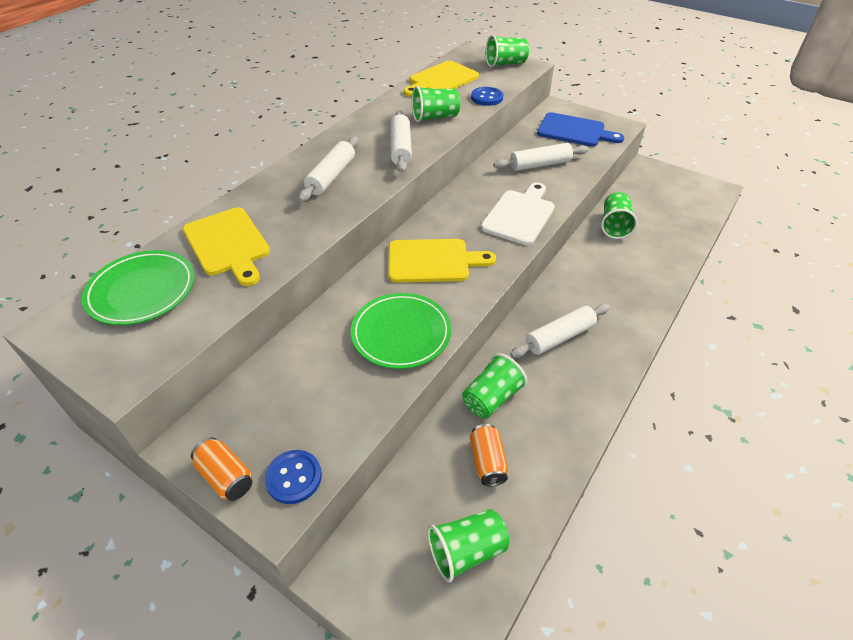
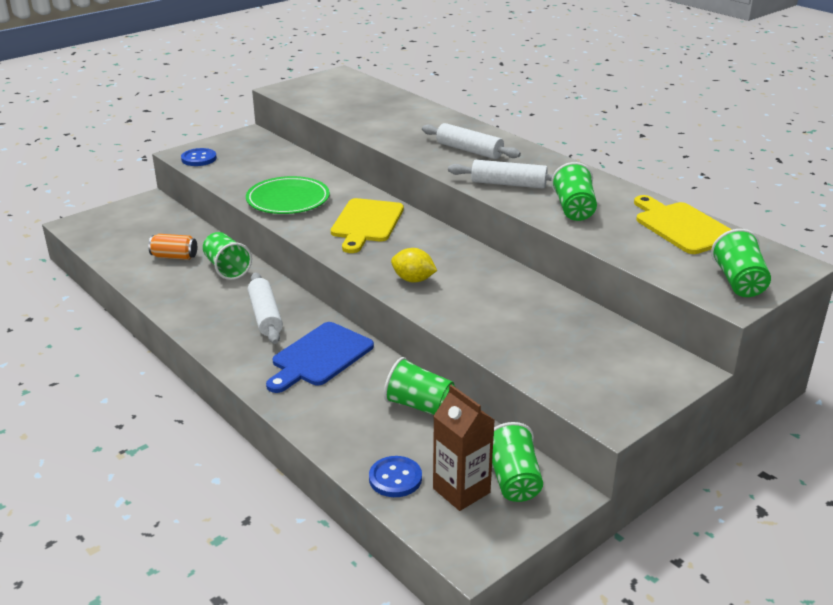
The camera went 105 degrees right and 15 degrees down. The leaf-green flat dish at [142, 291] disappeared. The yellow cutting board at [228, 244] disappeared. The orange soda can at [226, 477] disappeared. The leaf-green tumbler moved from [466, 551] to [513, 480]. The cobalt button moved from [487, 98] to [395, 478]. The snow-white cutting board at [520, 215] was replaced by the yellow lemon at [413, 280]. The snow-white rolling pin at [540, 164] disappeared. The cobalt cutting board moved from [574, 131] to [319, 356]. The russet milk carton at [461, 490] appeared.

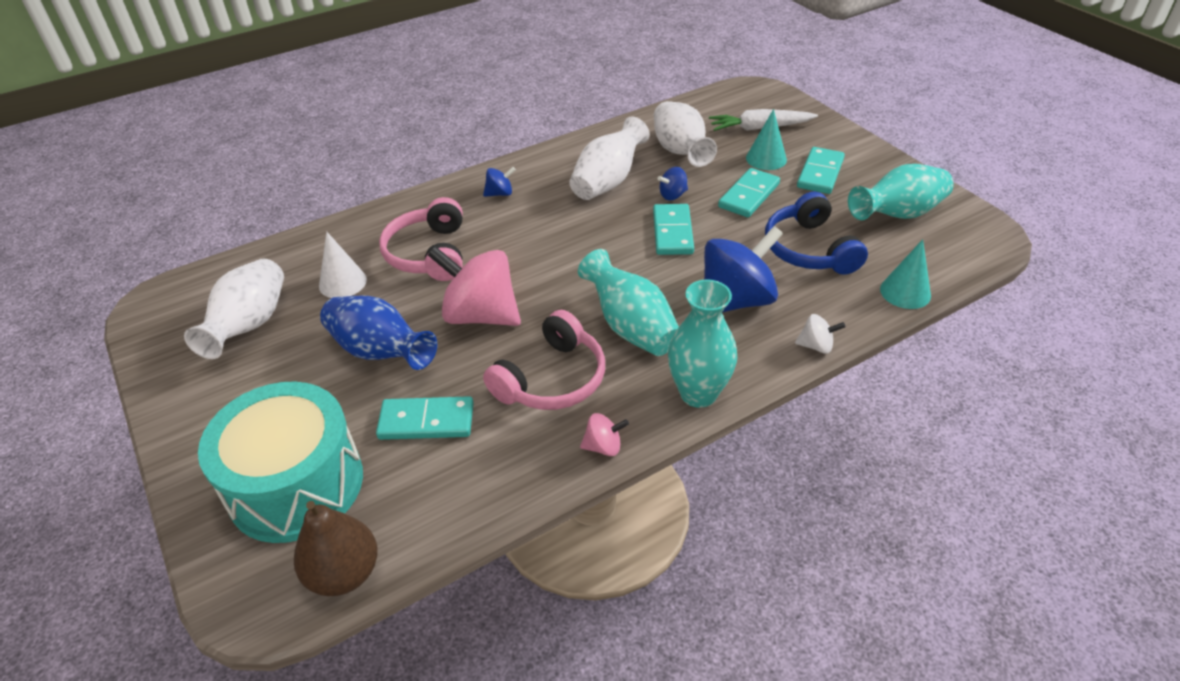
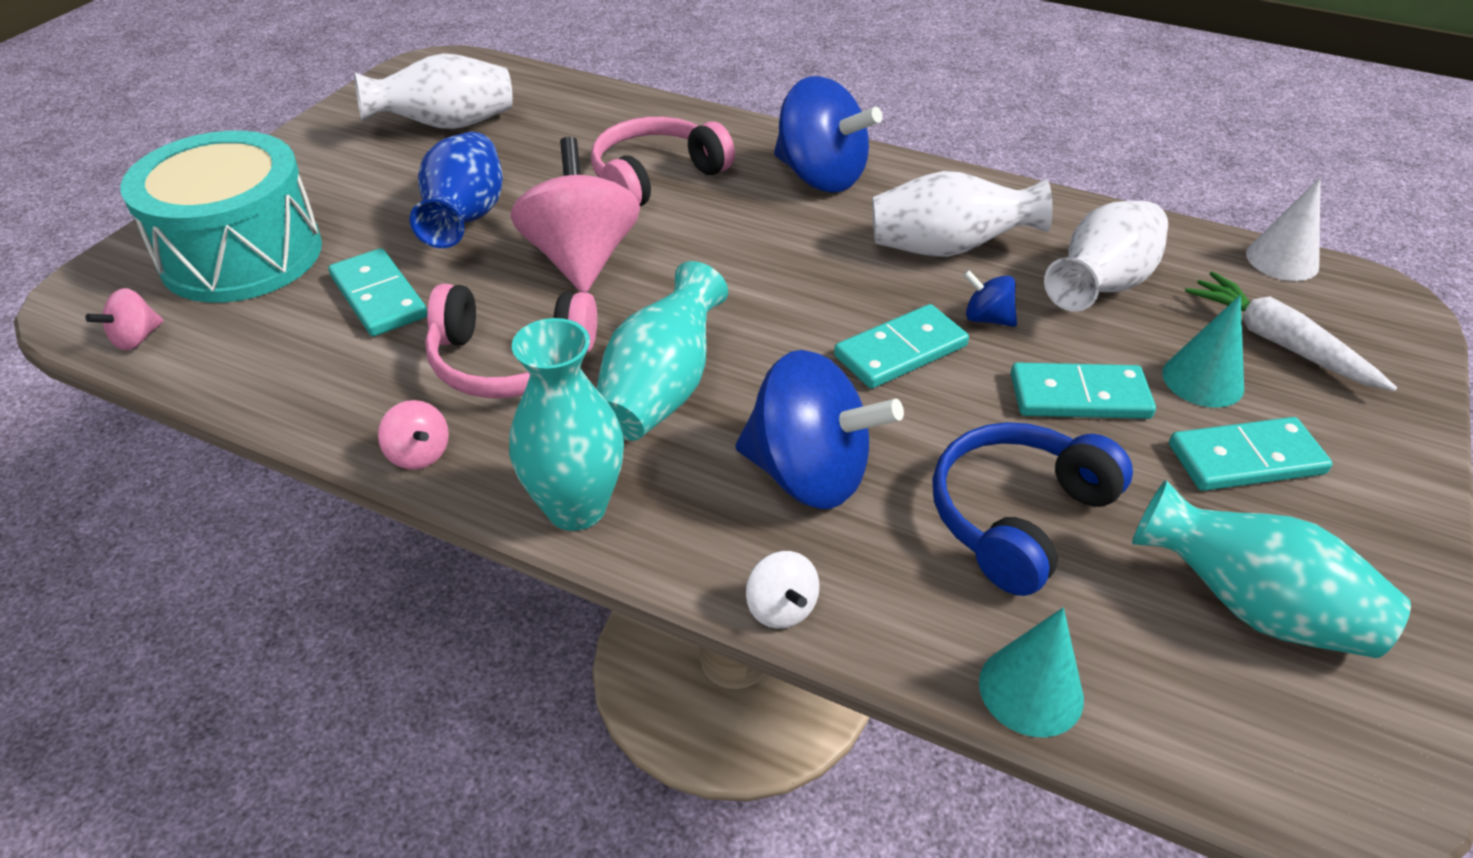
The camera went 55 degrees right and 0 degrees up. The russet toy pear at [344, 573] was replaced by the pink toy top at [136, 338]. The snow-white solid cone moved from [342, 282] to [1282, 260]. The cobalt toy top at [500, 193] changed to 2.24 times the size.

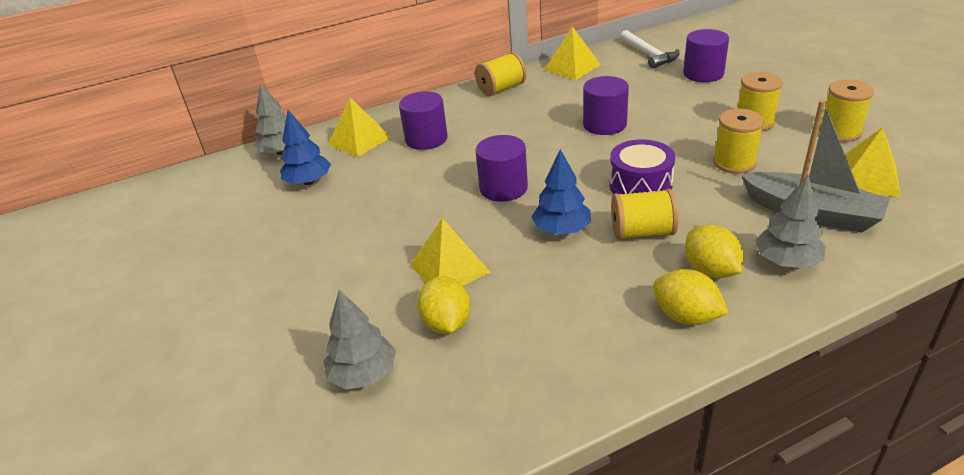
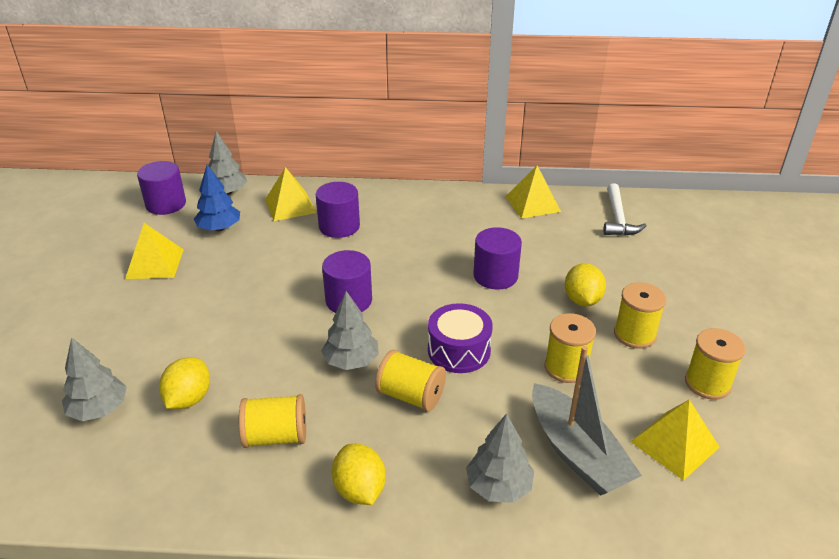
The camera went 25 degrees right and 0 degrees up. The yellow solid pyramid moved from [449, 268] to [155, 263]. The yellow spool moved from [501, 89] to [276, 436]. The cobalt fir tree at [562, 230] became the ash-grey fir tree at [351, 361]. The violet cylinder shape moved from [703, 74] to [166, 204]. The yellow lemon moved from [710, 270] to [582, 300].

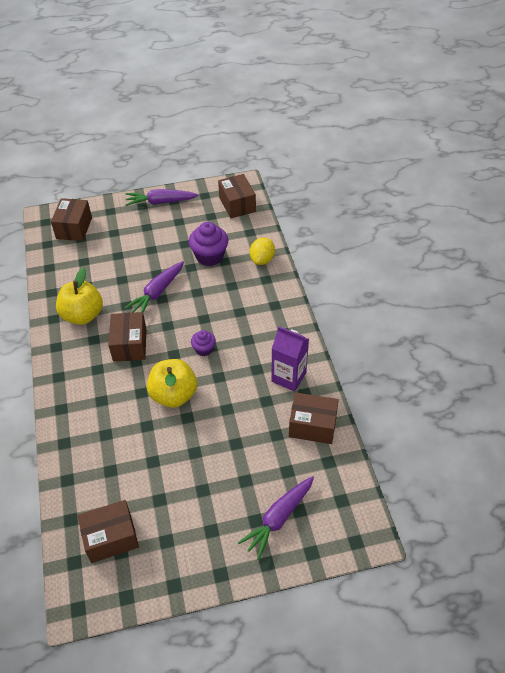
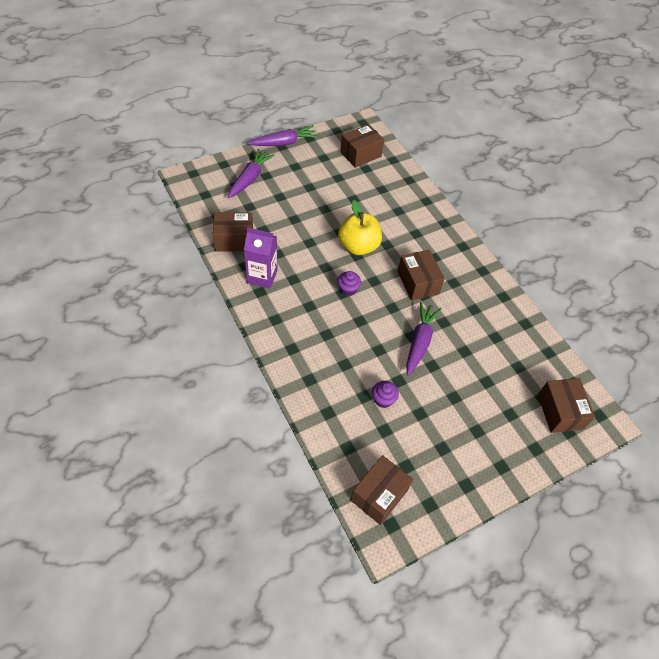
The camera went 160 degrees right and 5 degrees up. The yellow toy apple at [83, 315] disappeared. The violet carrot moved from [160, 202] to [284, 143]. The violet fairy cake at [209, 256] changed to 0.57 times the size. The russet parcel at [237, 204] turned 75 degrees clockwise. The yellow lemon at [262, 260] disappeared.

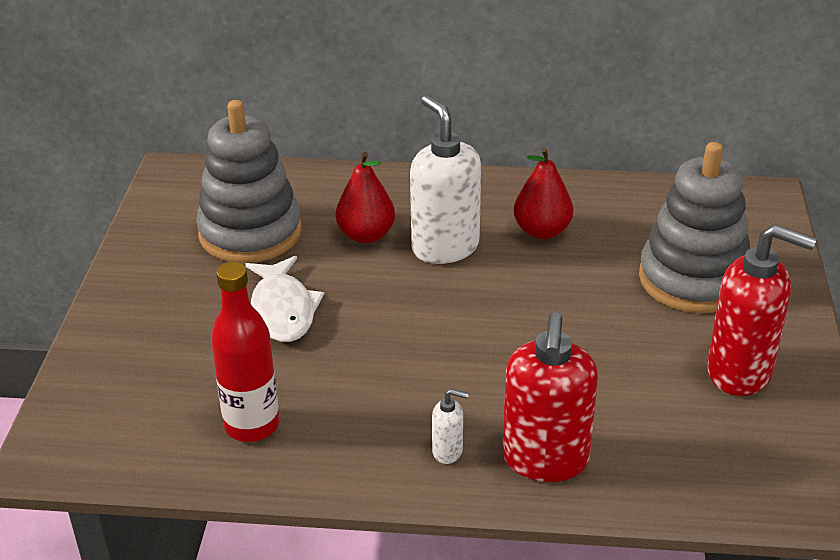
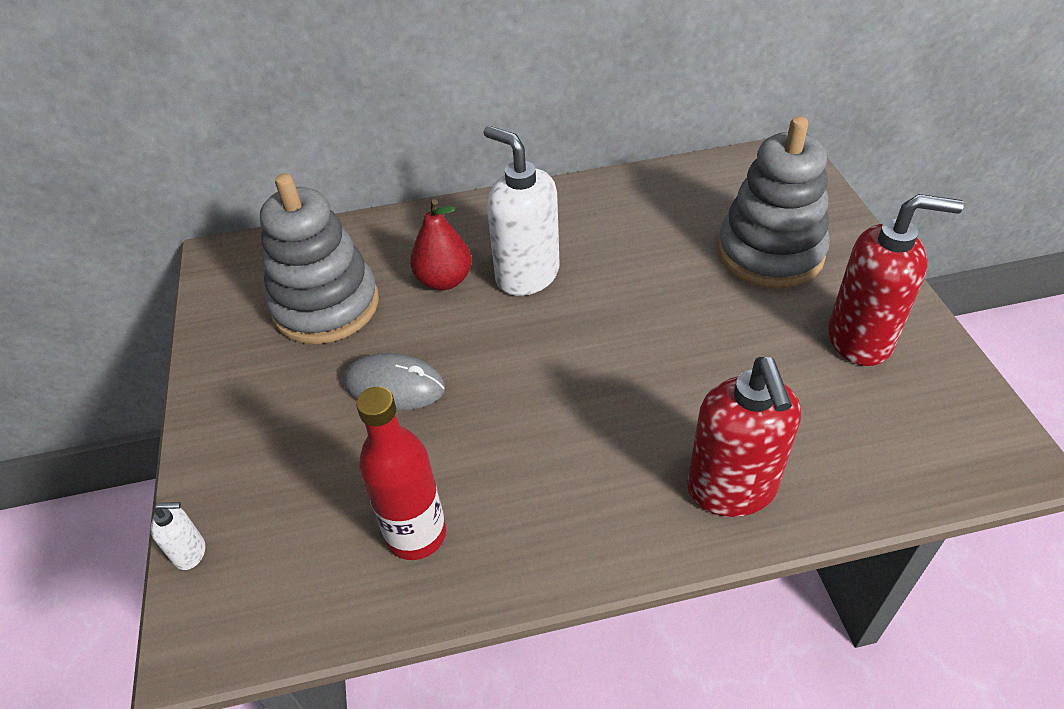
The camera went 15 degrees left and 10 degrees up. The snow-white toy fish at [283, 310] was replaced by the ash-grey computer mouse at [394, 385]. The snow-white soap dispenser moved from [448, 451] to [190, 553]. The scarlet toy pear at [542, 231] disappeared.

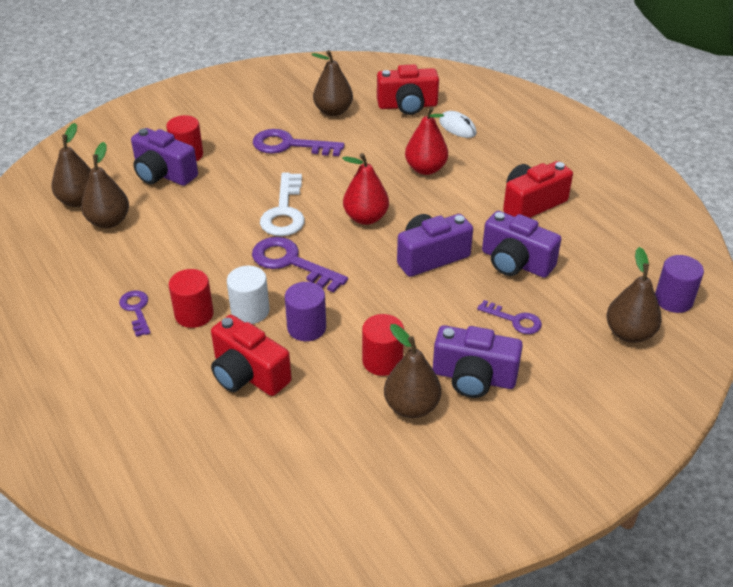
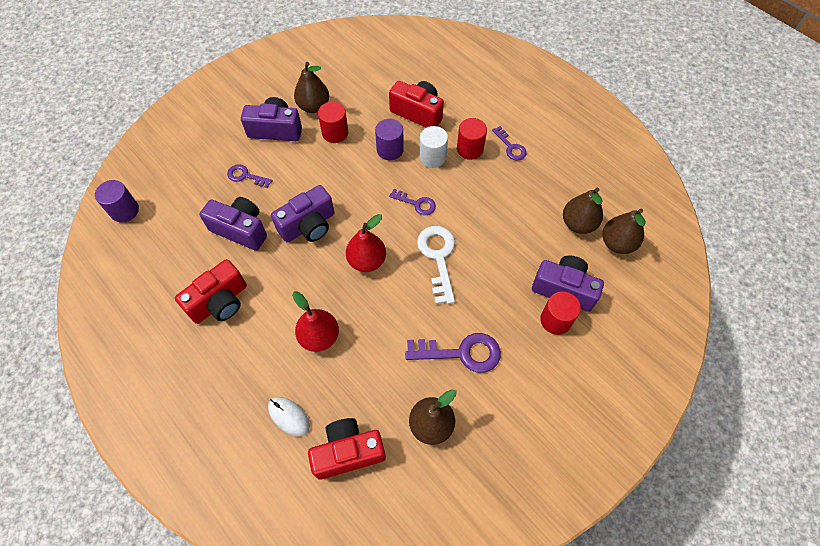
The camera went 170 degrees right and 20 degrees up. The violet door key at [291, 262] changed to 0.58 times the size. The russet toy pear at [629, 333] disappeared.

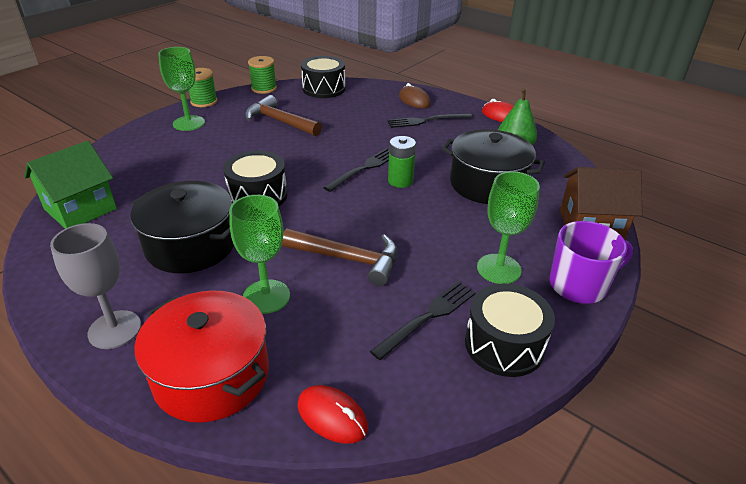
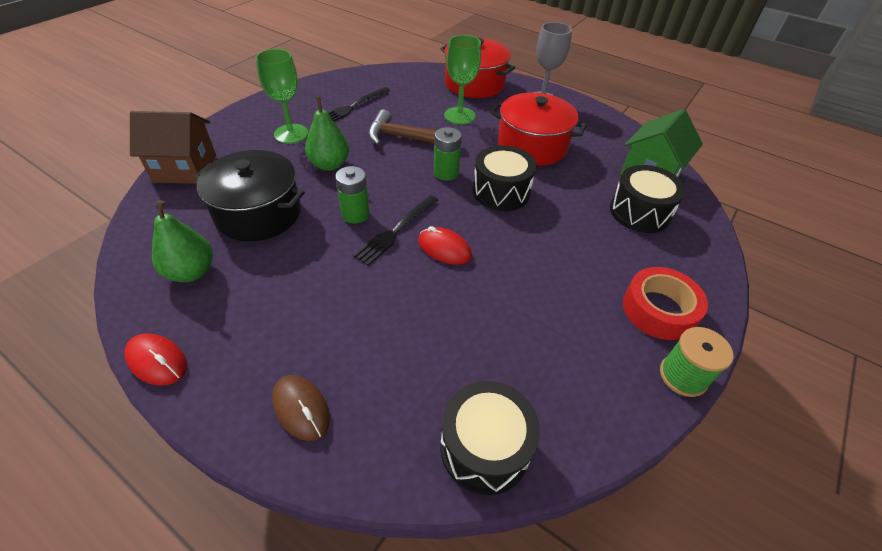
The camera went 175 degrees right and 10 degrees up. The jet-black pot at [191, 245] became the scarlet pot at [532, 146]. The leaf-green chalice at [189, 123] was replaced by the scarlet roll of tape at [659, 310]. The russet carpenter's hammer at [279, 121] disappeared. The leaf-green spool at [264, 88] disappeared. The scarlet computer mouse moved from [332, 416] to [444, 249]. The jet-black dinner fork at [426, 121] disappeared. The jet-black snare drum moved from [504, 345] to [639, 212]. The violet tea mug at [579, 285] disappeared. The leaf-green toy pear at [330, 164] appeared. The leaf-green battery at [446, 173] appeared.

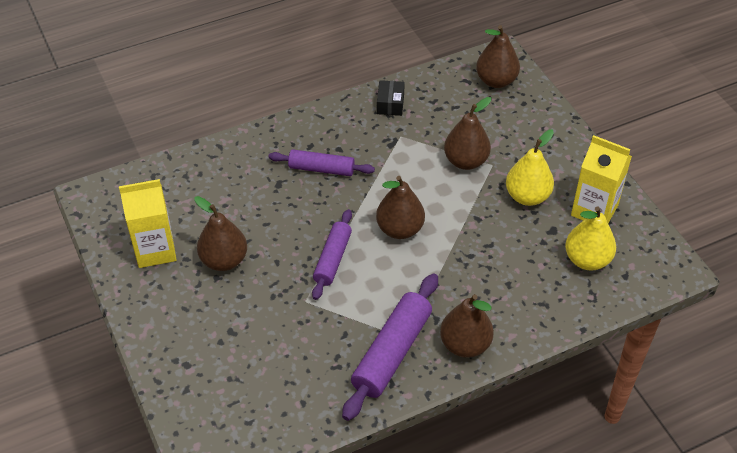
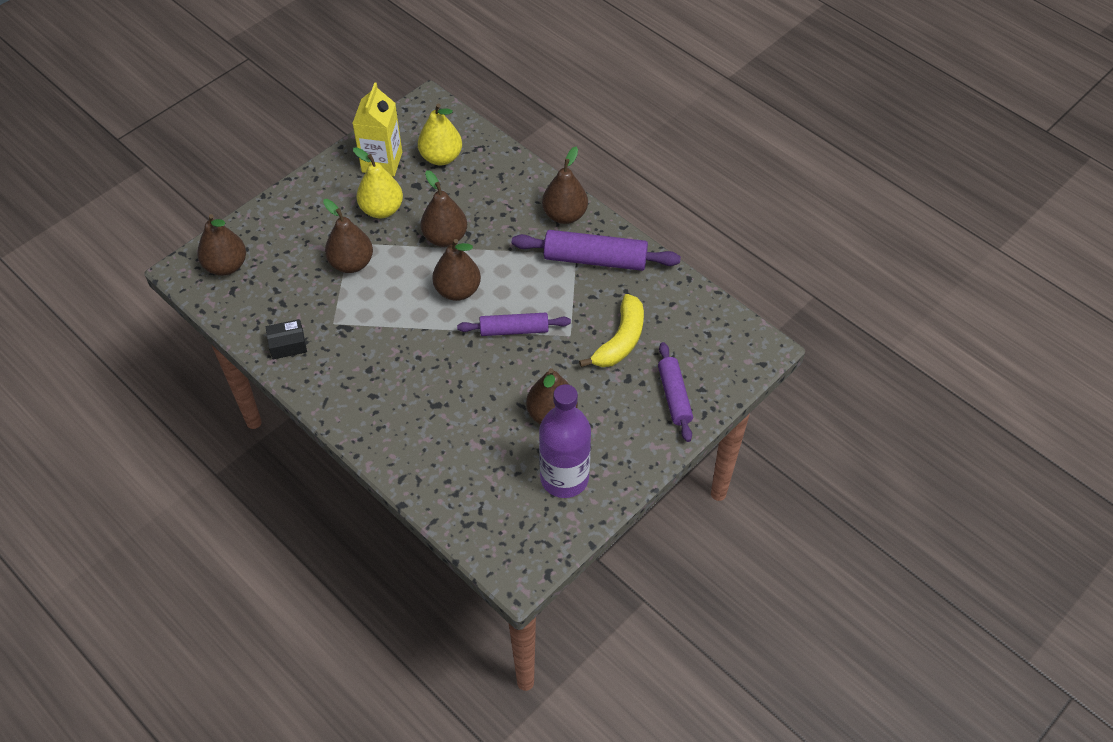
The camera went 110 degrees left and 5 degrees up. The yellow milk carton at [155, 250] was replaced by the violet flask at [564, 478]. The violet rolling pin moved from [321, 169] to [674, 396]. The russet toy pear at [445, 237] appeared. The yellow banana at [620, 340] appeared.

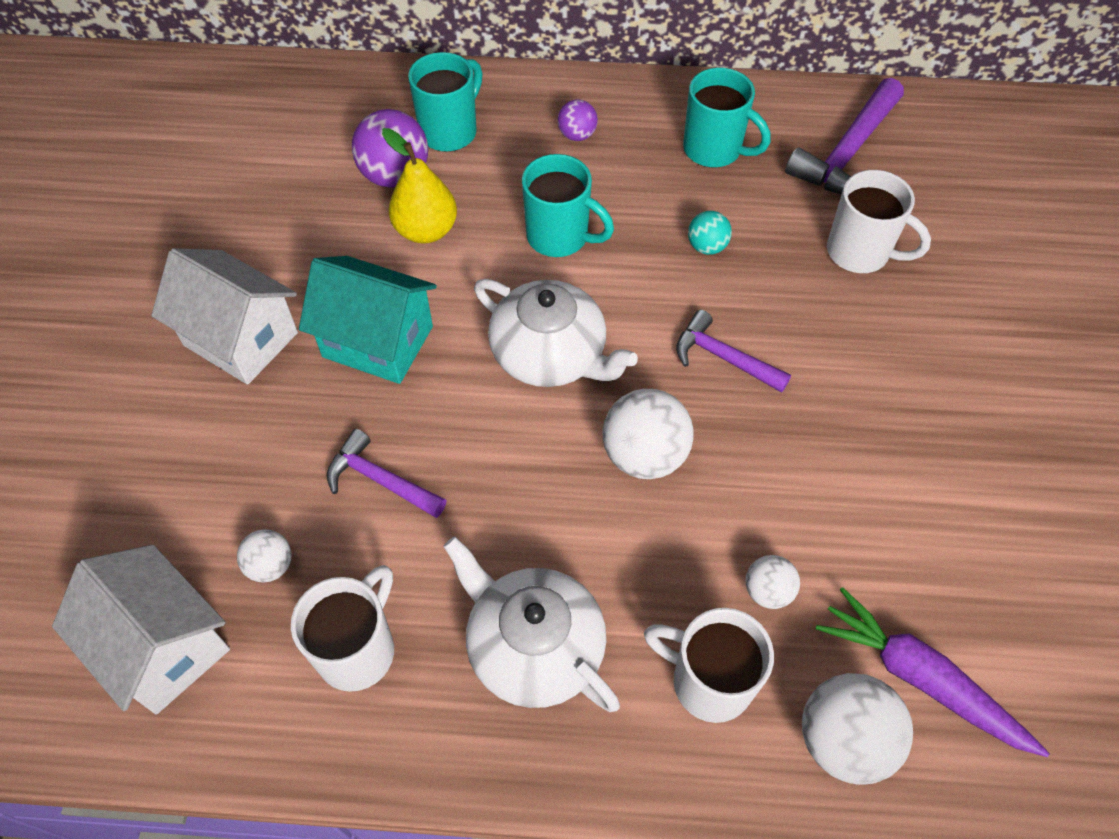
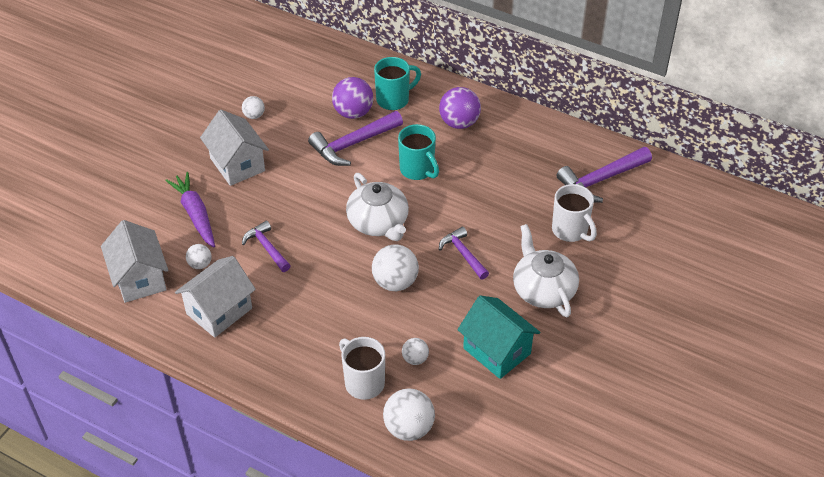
The camera went 25 degrees right and 10 degrees down. The snow-white tea mug at [358, 649] was replaced by the snow-white cottage at [219, 311]. The aqua cottage moved from [378, 341] to [497, 351]. The yellow toy pear at [426, 230] was replaced by the violet carpenter's hammer at [353, 144]. The snow-white tea pot moved from [533, 646] to [543, 289]. The violet sphere at [577, 135] changed to 1.81 times the size. The aqua tea mug at [714, 150] disappeared. The aqua sphere at [707, 247] disappeared. The violet carrot moved from [922, 679] to [195, 214]. The snow-white sphere at [254, 115] appeared.

